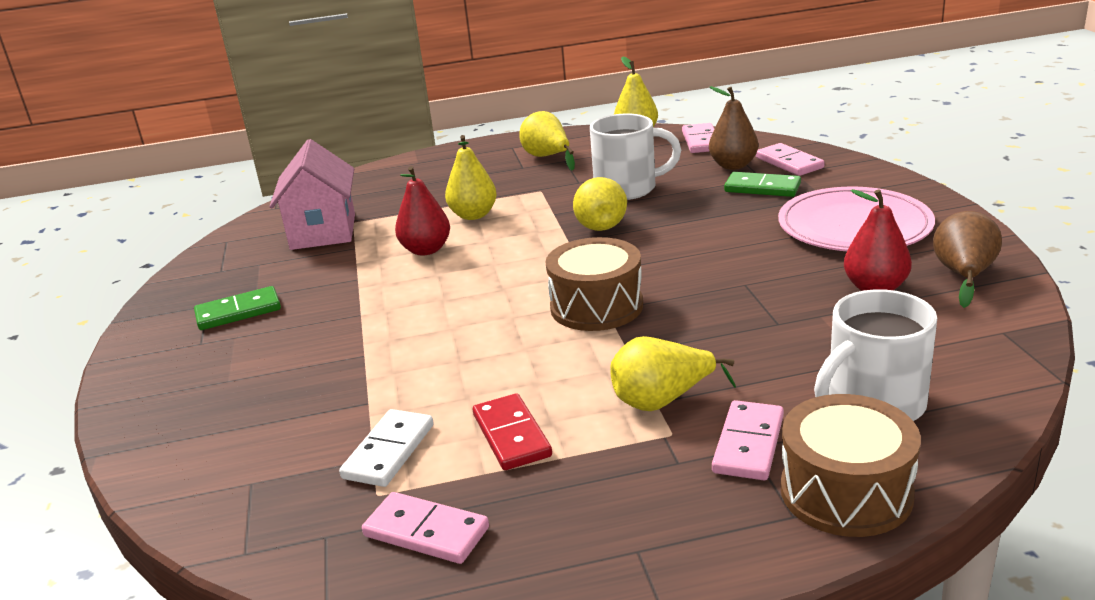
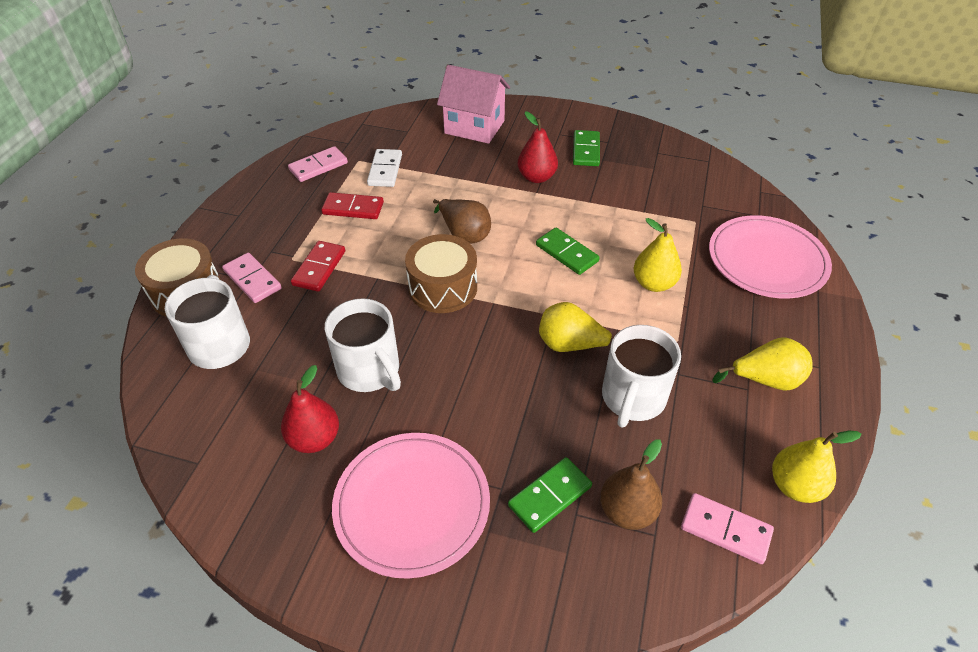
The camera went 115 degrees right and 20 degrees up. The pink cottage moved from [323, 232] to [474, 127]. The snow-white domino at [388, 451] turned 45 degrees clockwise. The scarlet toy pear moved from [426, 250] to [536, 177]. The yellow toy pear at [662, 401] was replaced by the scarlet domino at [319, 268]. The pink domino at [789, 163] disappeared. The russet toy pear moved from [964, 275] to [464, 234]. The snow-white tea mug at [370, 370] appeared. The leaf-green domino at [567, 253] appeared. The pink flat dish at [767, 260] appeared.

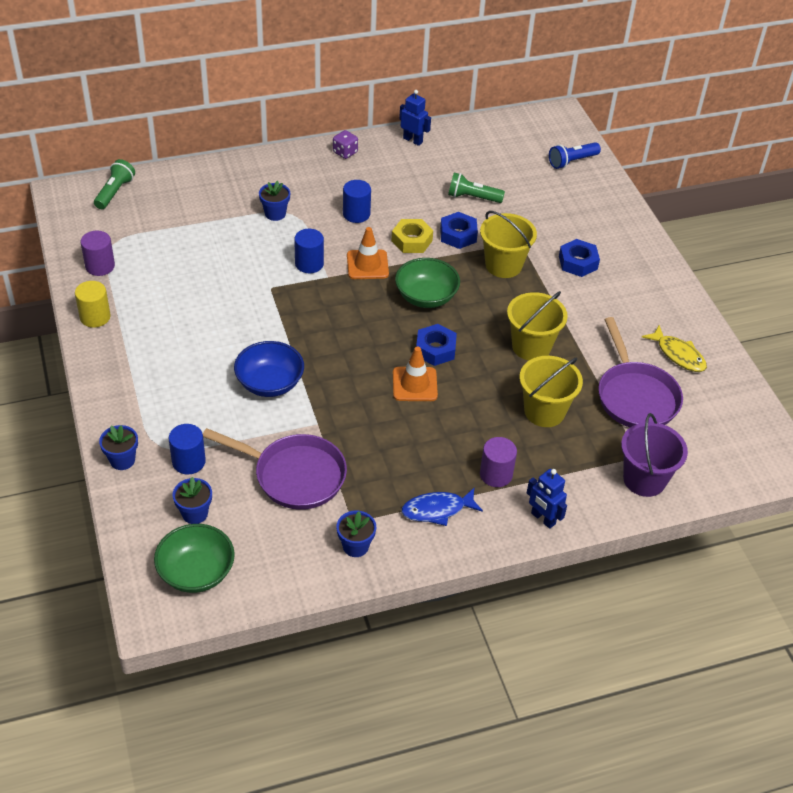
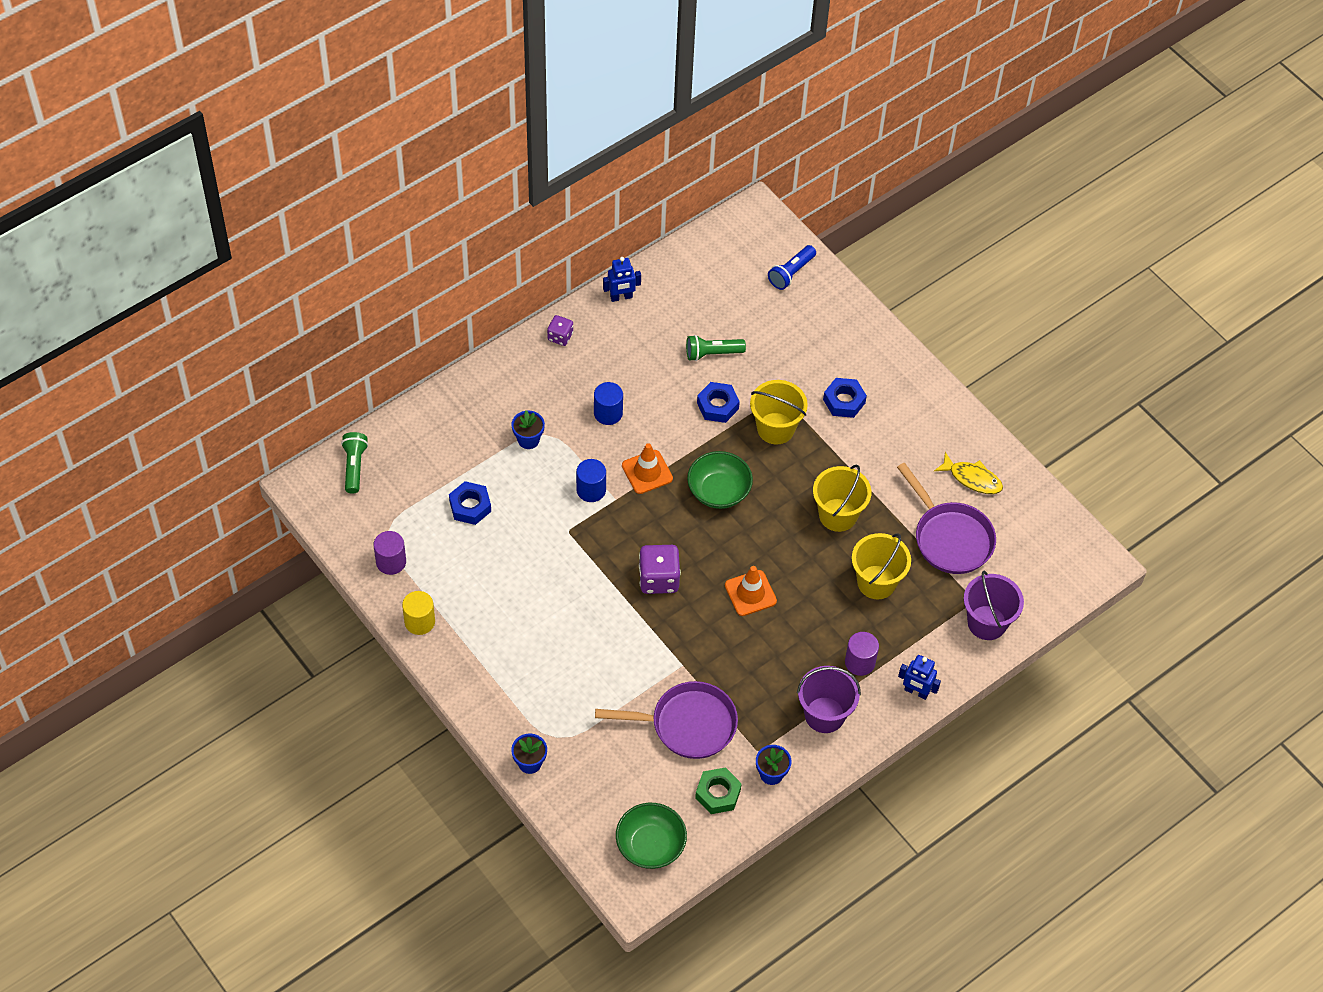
The camera went 20 degrees left and 10 degrees up. The cobalt cylinder shape at [189, 462] disappeared. The cobalt potted plant at [195, 513] disappeared. The cobalt deep dish at [270, 383] disappeared. The yellow hex nut at [412, 241] disappeared. The cobalt robot figure at [413, 140] turned 150 degrees clockwise. The cobalt toy fish at [437, 510] was replaced by the violet sand bucket at [824, 715]. The cobalt hex nut moved from [435, 349] to [470, 506]. The violet die at [658, 579] appeared. The leaf-green hex nut at [718, 794] appeared.

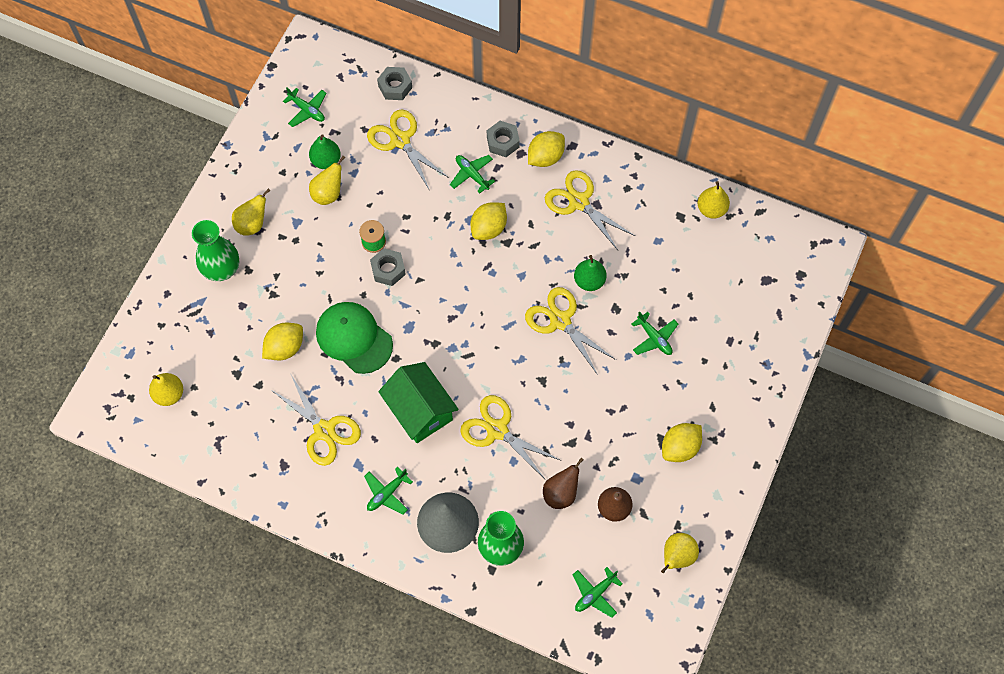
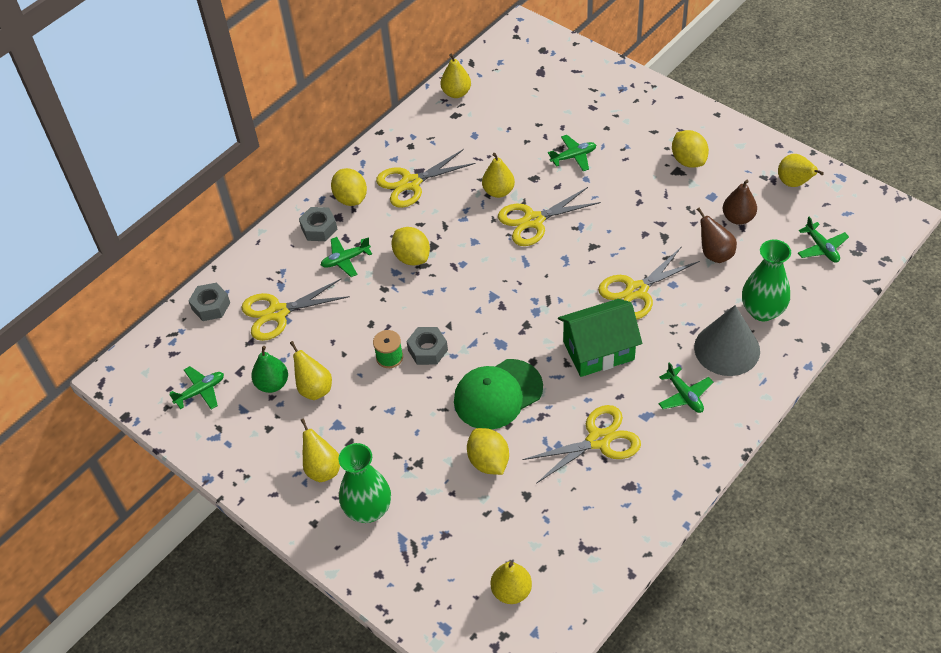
The camera went 70 degrees left and 15 degrees down. The leaf-green toy pear at [589, 281] became the yellow toy pear at [498, 191].

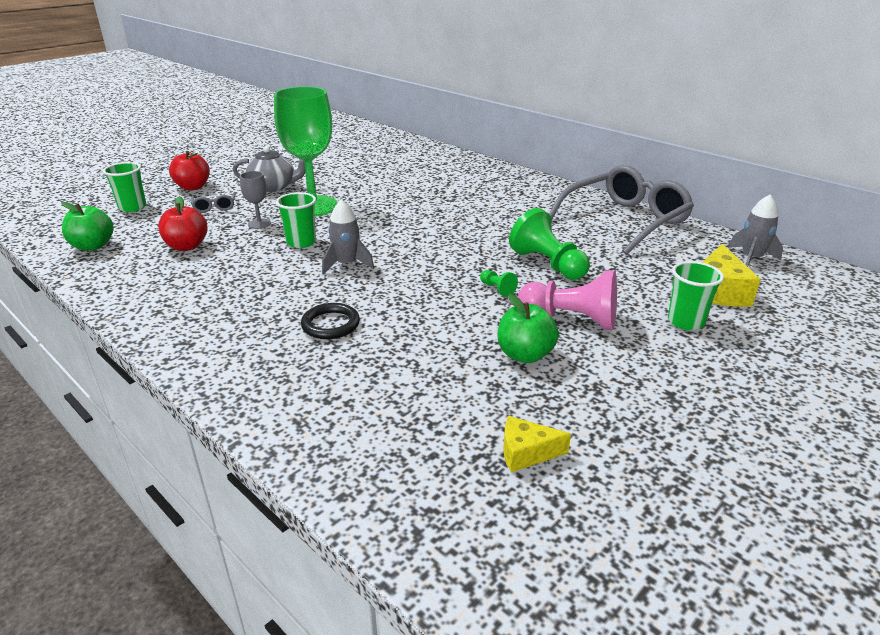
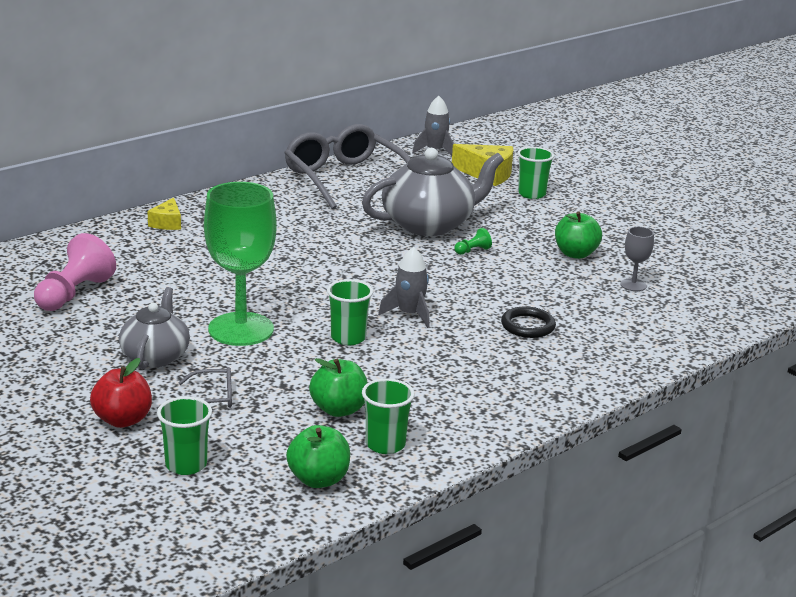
The camera went 85 degrees left and 5 degrees down. The scarlet toy apple at [187, 246] became the leaf-green toy apple at [339, 409]. The ash-grey chalice moved from [259, 224] to [633, 285]. The yellow cheese moved from [526, 453] to [167, 223]. The leaf-green chess pawn at [548, 264] was replaced by the ash-grey tea pot at [429, 224]. The pink chess pawn moved from [571, 319] to [74, 294]. The leaf-green tumbler at [385, 444] appeared.

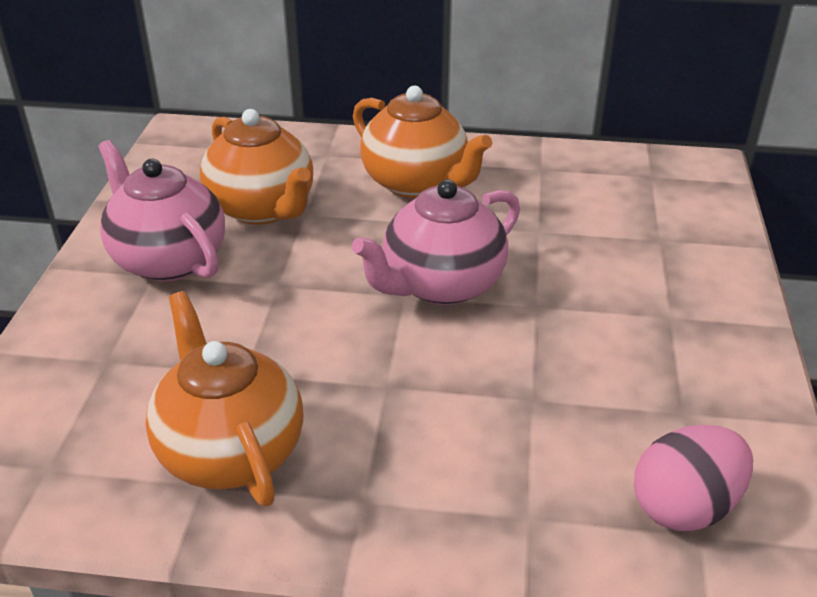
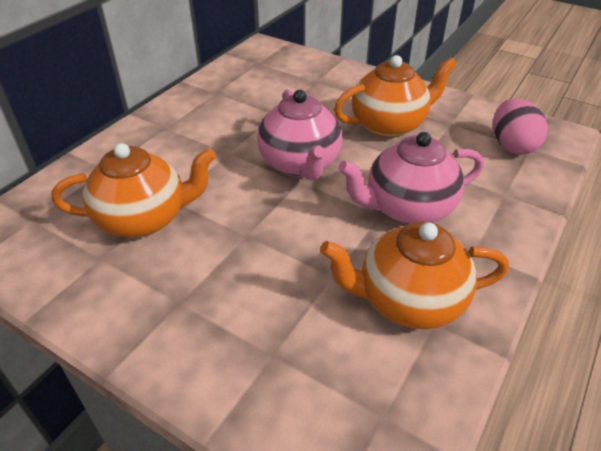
The camera went 65 degrees left and 5 degrees up. The pink tea pot moved from [168, 259] to [407, 208]. The orange tea pot moved from [416, 183] to [389, 125].

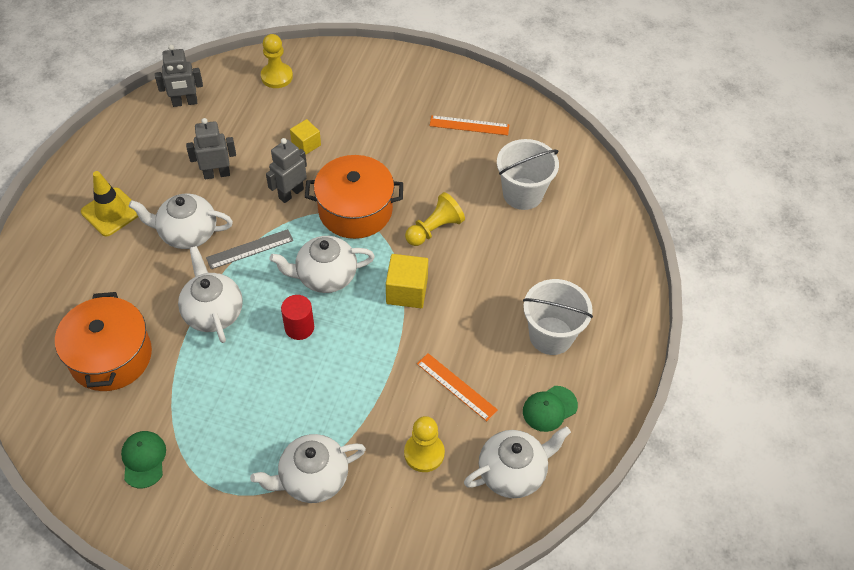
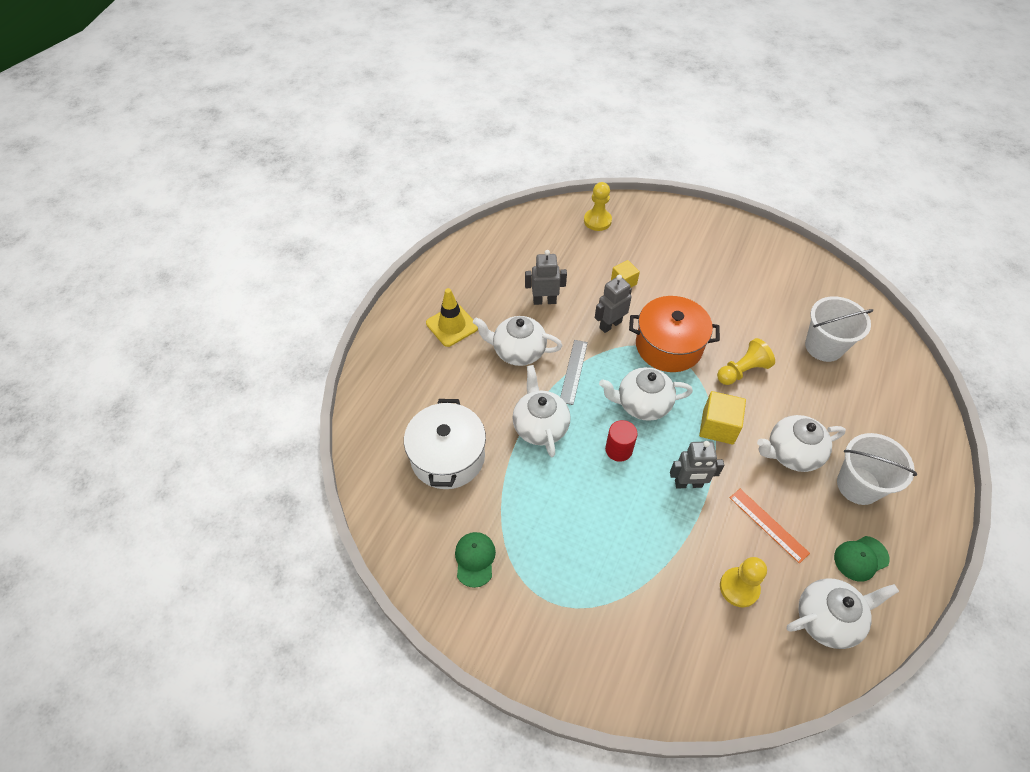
The camera went 10 degrees right and 0 degrees up. The orange pot at [111, 356] became the snow-white pot at [447, 456]. The ash-grey robot figure moved from [185, 102] to [688, 484]. The ash-grey straightedge at [250, 249] turned 60 degrees counterclockwise. The snow-white tea pot moved from [312, 478] to [792, 453]. The orange straightedge at [469, 125] disappeared.

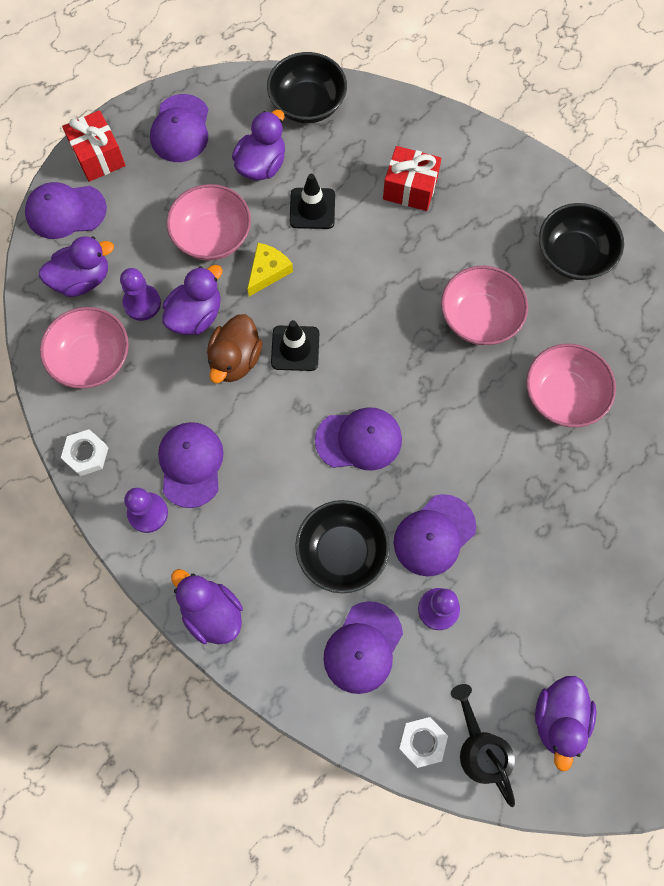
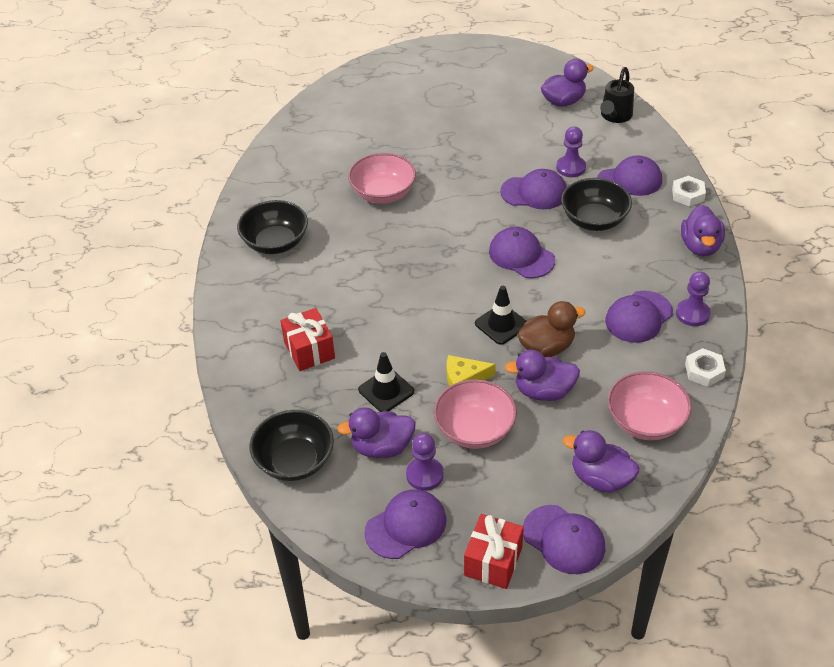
The camera went 130 degrees left and 25 degrees down. The violet chess pawn moved from [142, 303] to [424, 475]. The snow-white hex nut moved from [422, 742] to [688, 194]. The pink deep dish at [479, 318] disappeared.

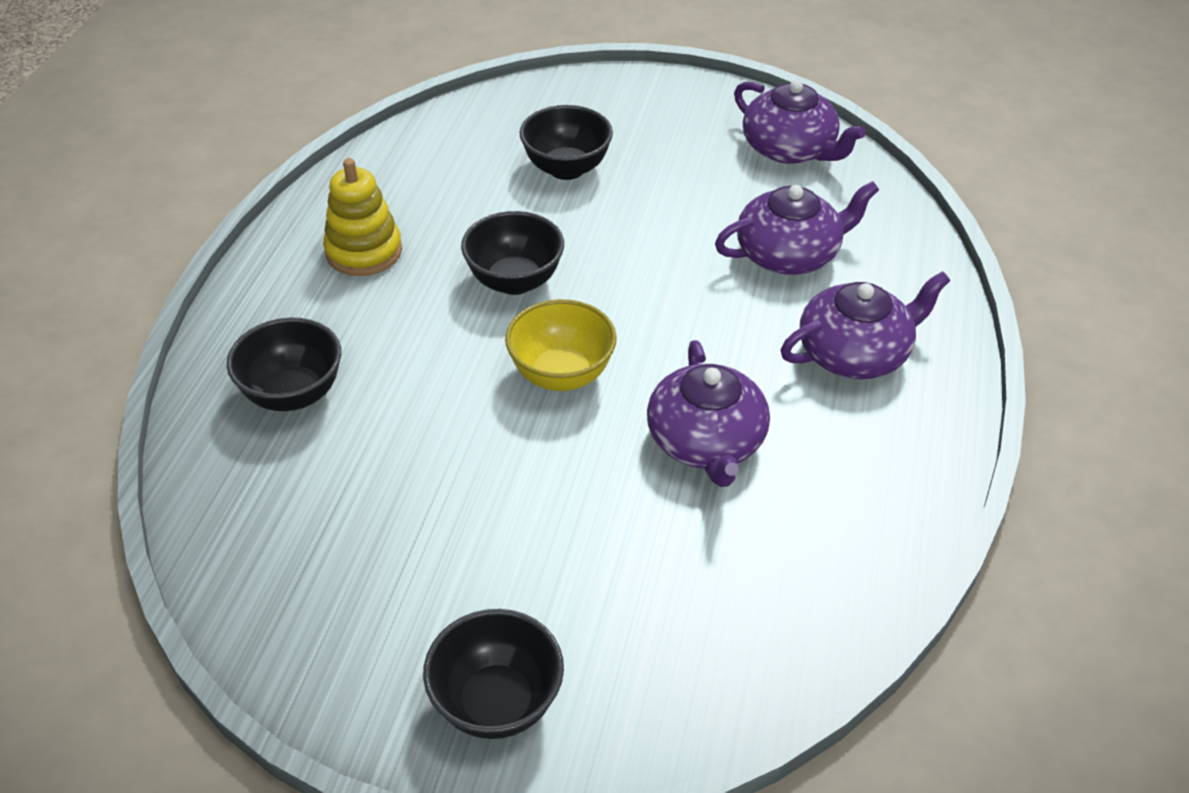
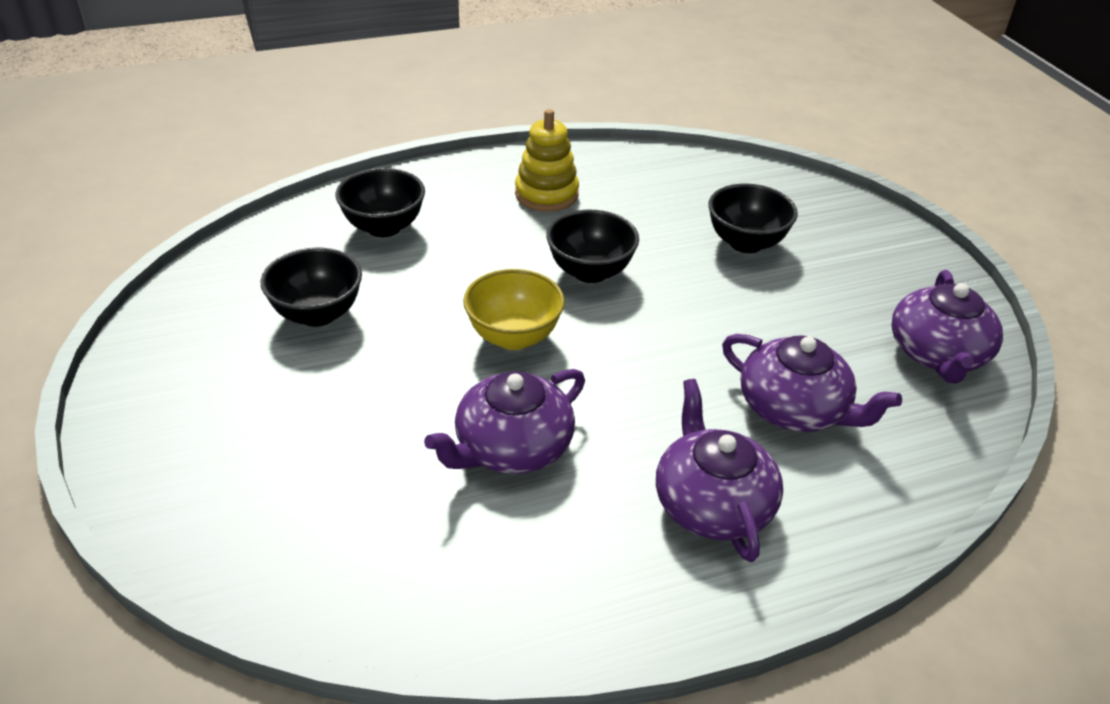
The camera went 55 degrees right and 5 degrees down. The jet-black deep dish moved from [497, 702] to [317, 314]. The violet tea pot at [855, 353] turned 135 degrees counterclockwise.

